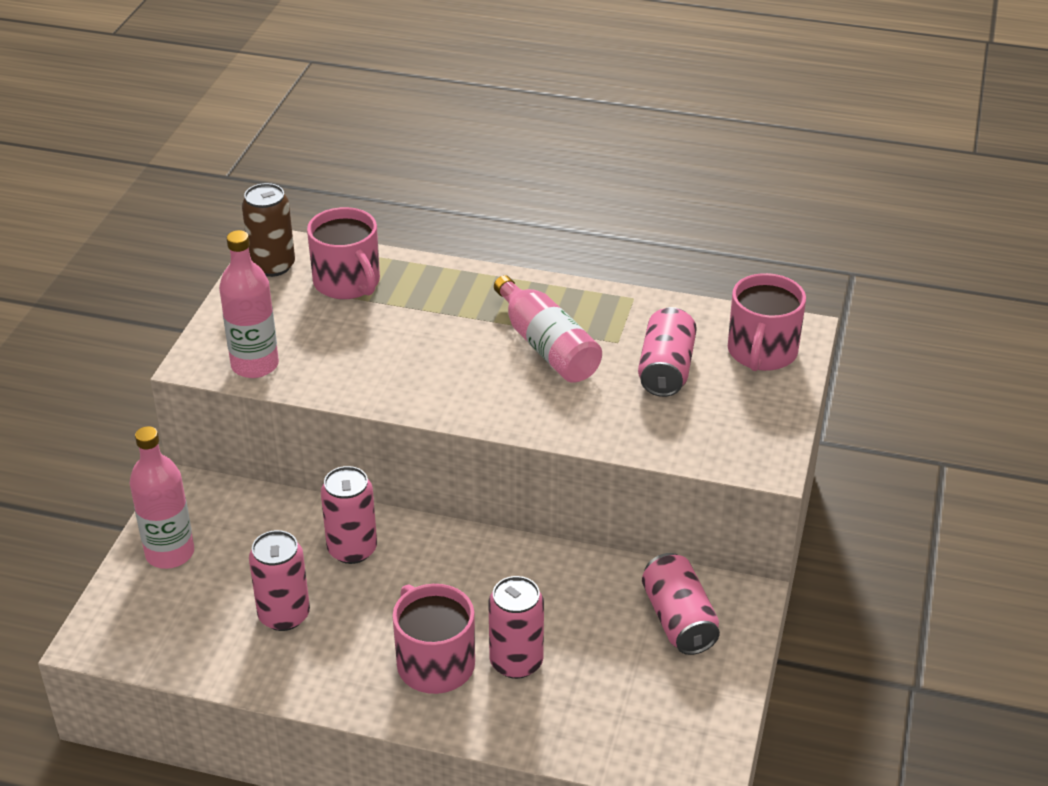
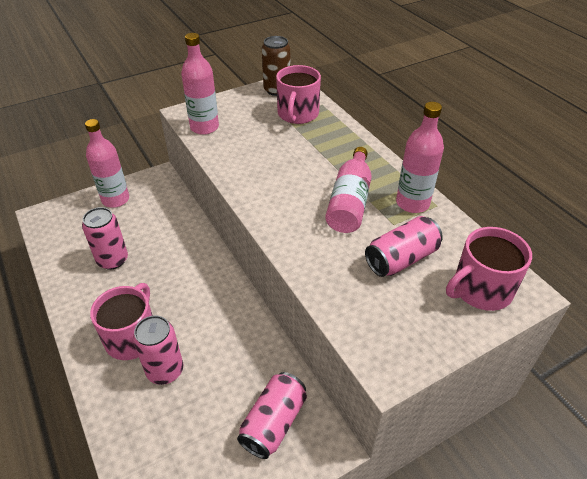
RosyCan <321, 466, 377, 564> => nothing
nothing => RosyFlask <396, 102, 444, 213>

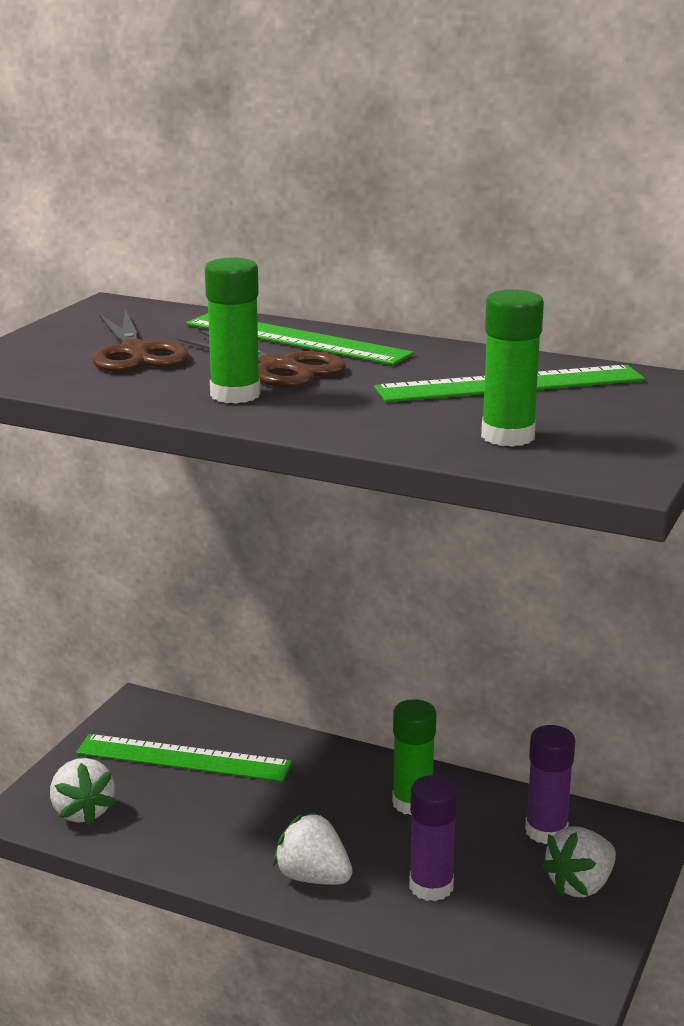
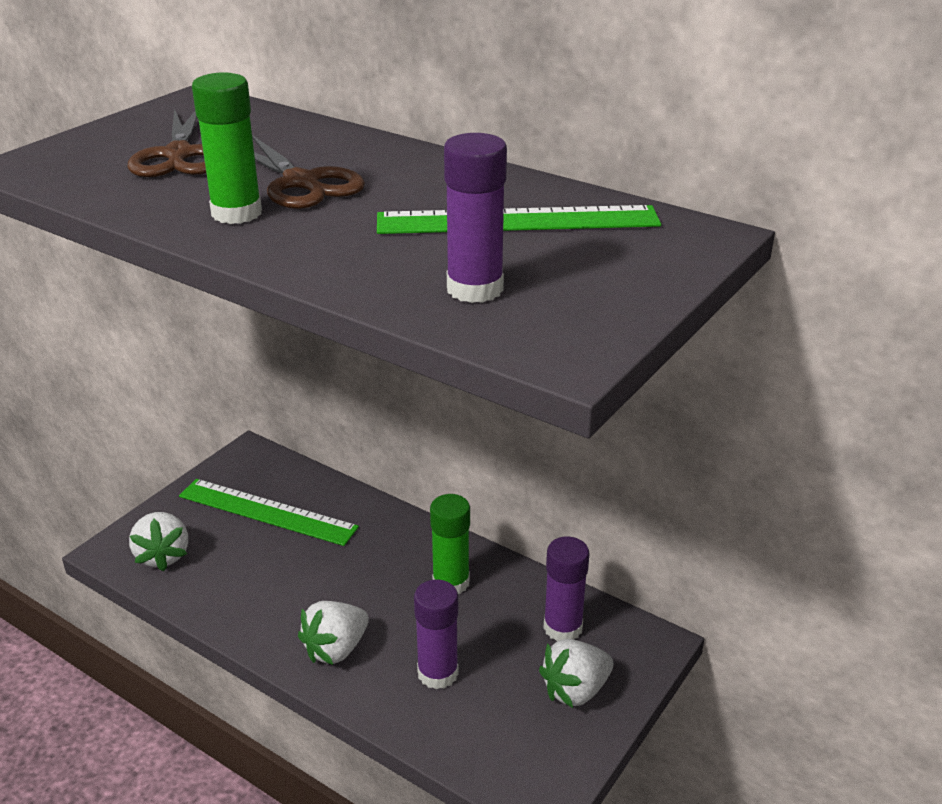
GreenStickOfGlue <481, 289, 544, 447> => PurpleStickOfGlue <444, 133, 507, 303>
GreenMeasuringStick <186, 313, 414, 365> => nothing
PureWhiteStrawberry <273, 812, 353, 885> => PureWhiteStrawberry <298, 601, 369, 665>, 90 degrees counterclockwise

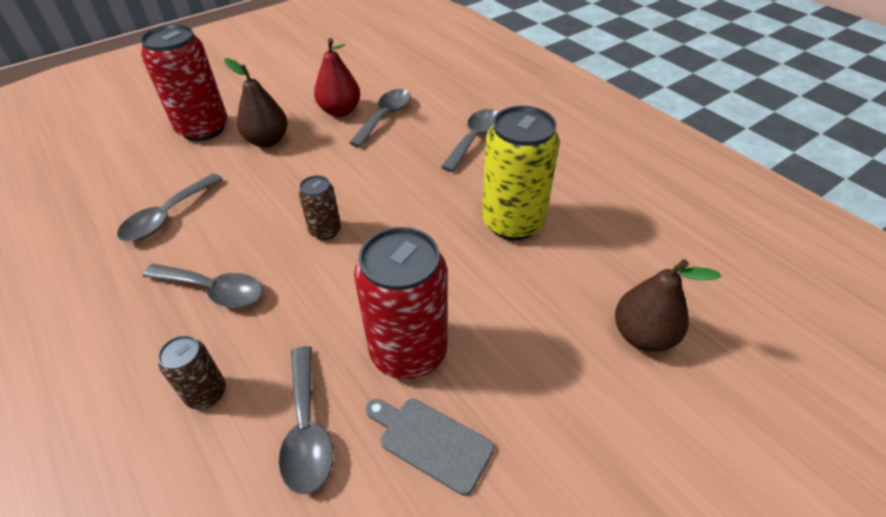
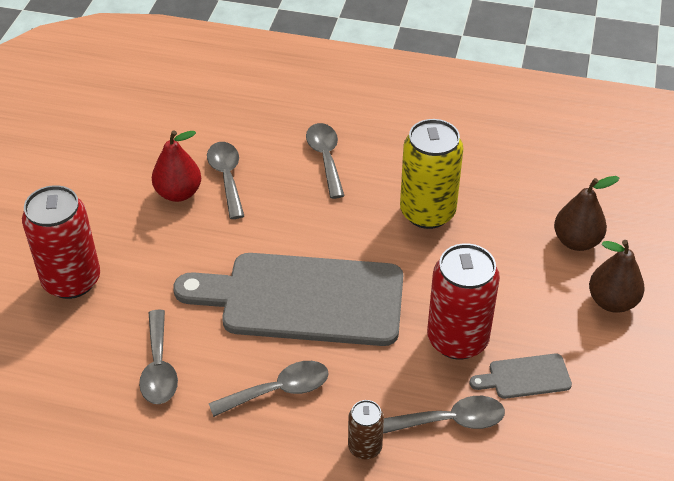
BrownPear <224, 58, 288, 147> => BrownPear <589, 240, 645, 313>, shifted
BrownCan <299, 175, 341, 240> => GreyCuttingBoard <173, 253, 403, 346>
GreyTeaspoon <279, 346, 333, 494> => GreyTeaspoon <383, 396, 505, 434>, 45 degrees counterclockwise

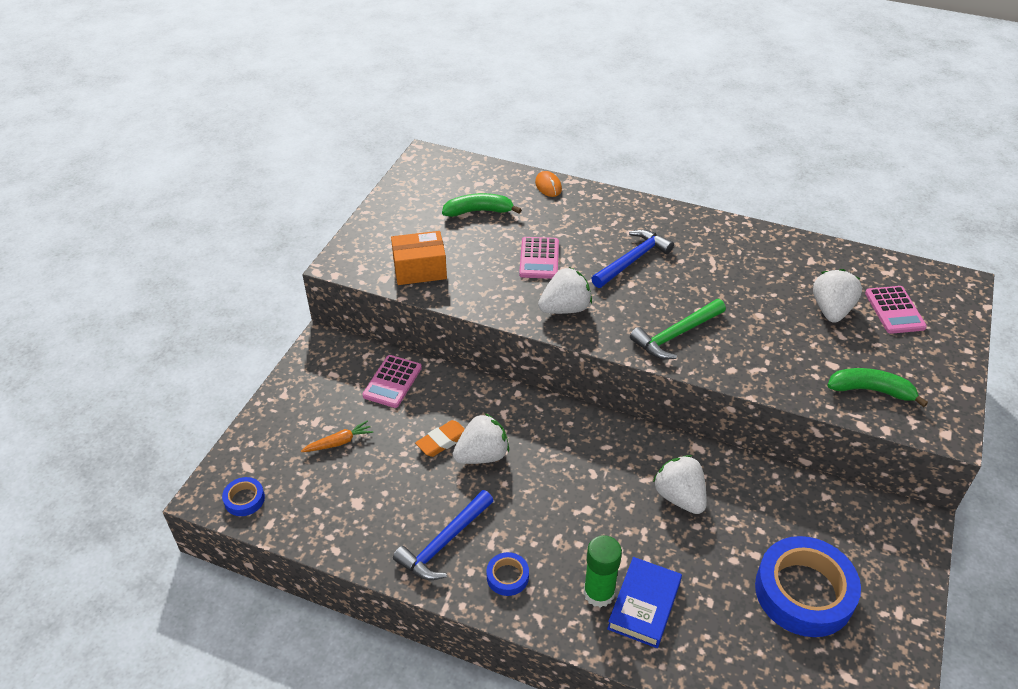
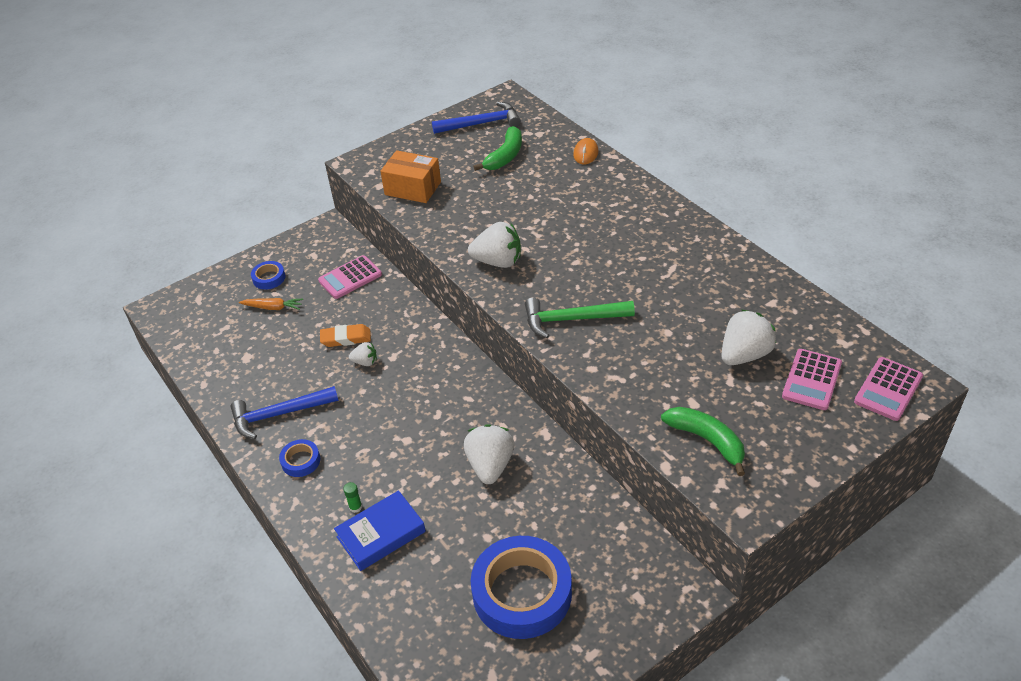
GreenBanana <442, 193, 522, 217> => GreenBanana <473, 126, 522, 171>, 90 degrees clockwise
CobaltClawHammer <591, 229, 674, 288> => CobaltClawHammer <432, 101, 521, 134>, shifted
RosyAddingMachine <519, 237, 559, 279> => RosyAddingMachine <854, 357, 923, 421>, shifted
PureWhiteStrawberry <453, 413, 509, 464> => PureWhiteStrawberry <349, 342, 377, 366>, x0.53
CobaltRollOfTape <222, 477, 265, 516> => CobaltRollOfTape <251, 261, 285, 290>, shifted
GreenStickOfGlue <583, 535, 622, 608> => GreenStickOfGlue <343, 482, 362, 513>, x0.44

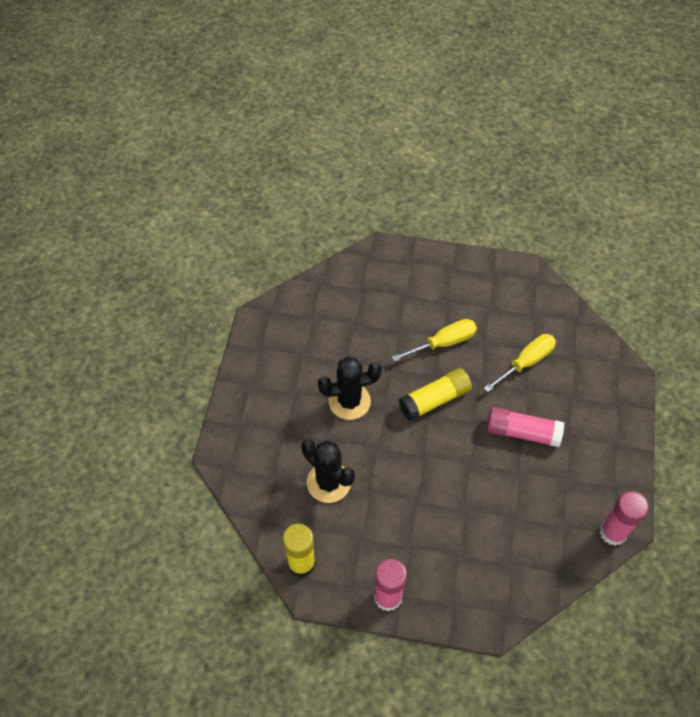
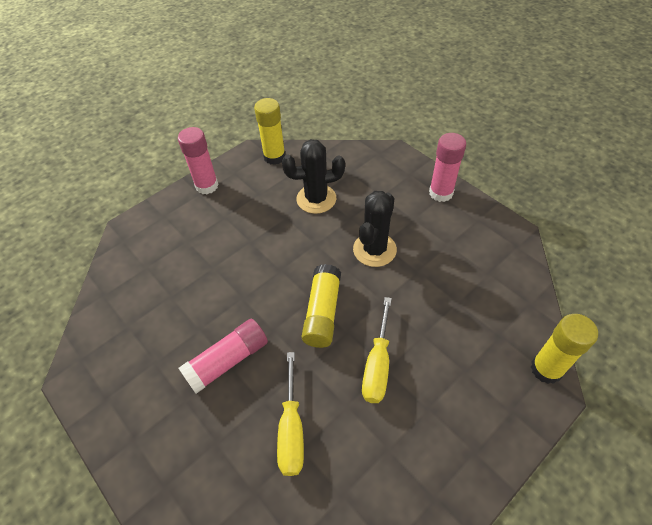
RosyStickOfGlue <600, 491, 649, 546> => RosyStickOfGlue <429, 133, 466, 202>, shifted
nothing => YellowStickOfGlue <531, 314, 598, 384>

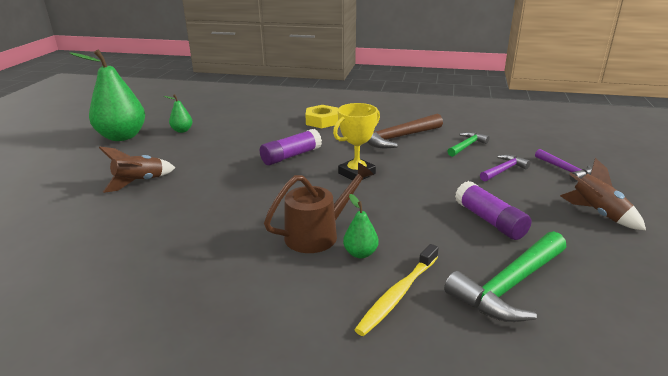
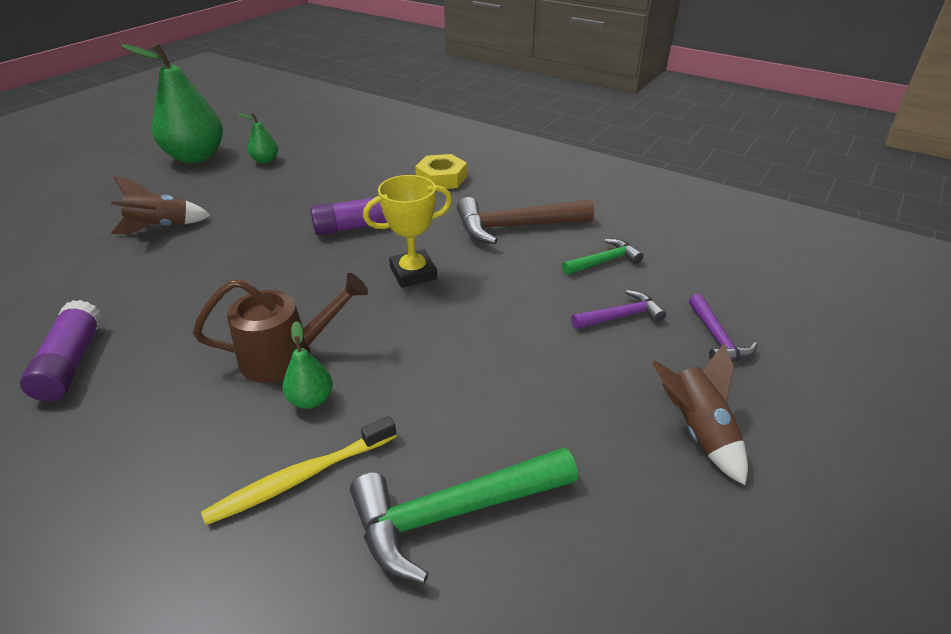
PurpleStickOfGlue <455, 181, 531, 240> => PurpleStickOfGlue <20, 300, 102, 401>, shifted

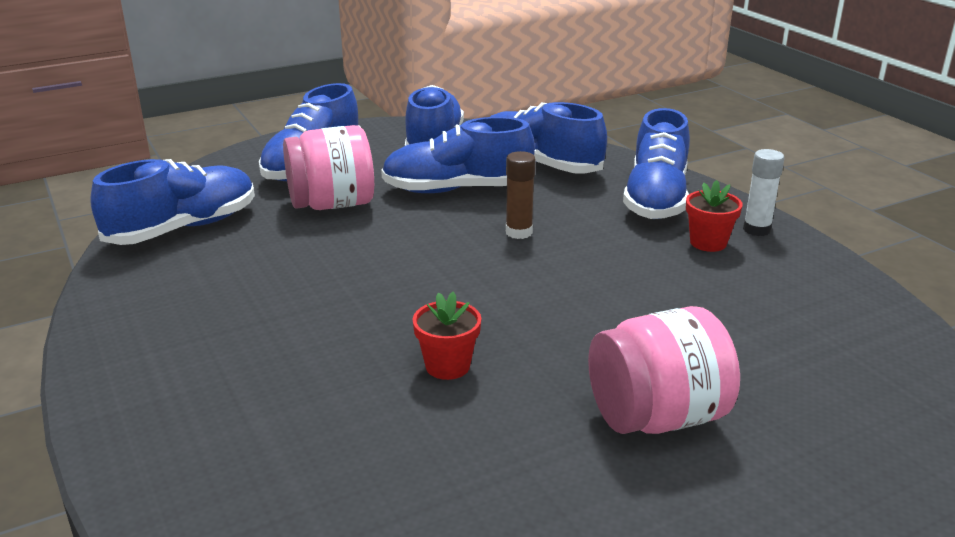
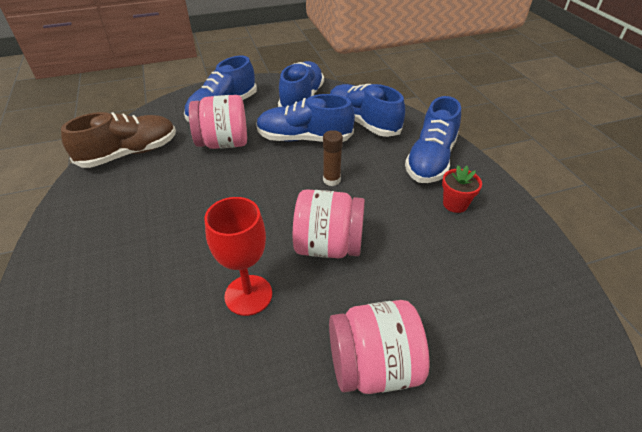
PureWhiteStickOfGlue <743, 149, 784, 236> => nothing
CobaltSneaker <90, 159, 255, 245> => BrownSneaker <61, 112, 176, 168>
CrimsonPottedPlant <413, 292, 481, 380> => CrimsonWineGlass <204, 197, 272, 316>
nothing => RosyJar <293, 189, 365, 258>

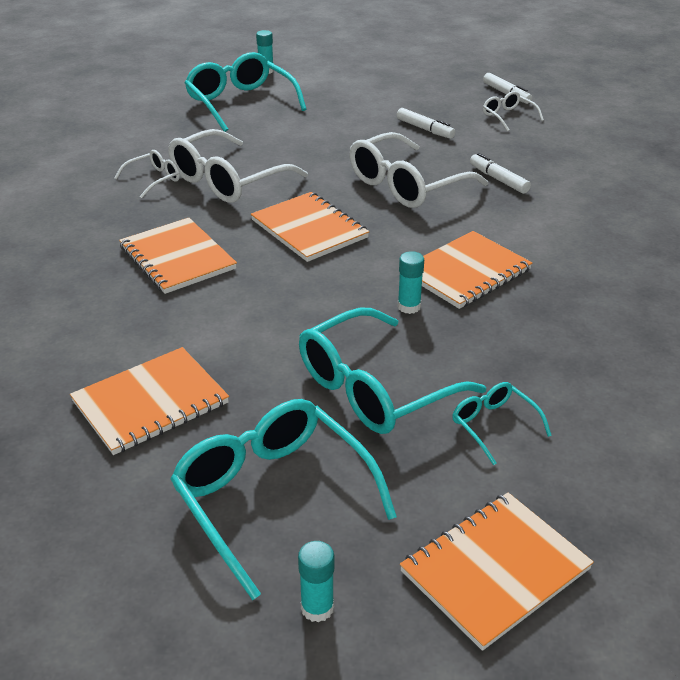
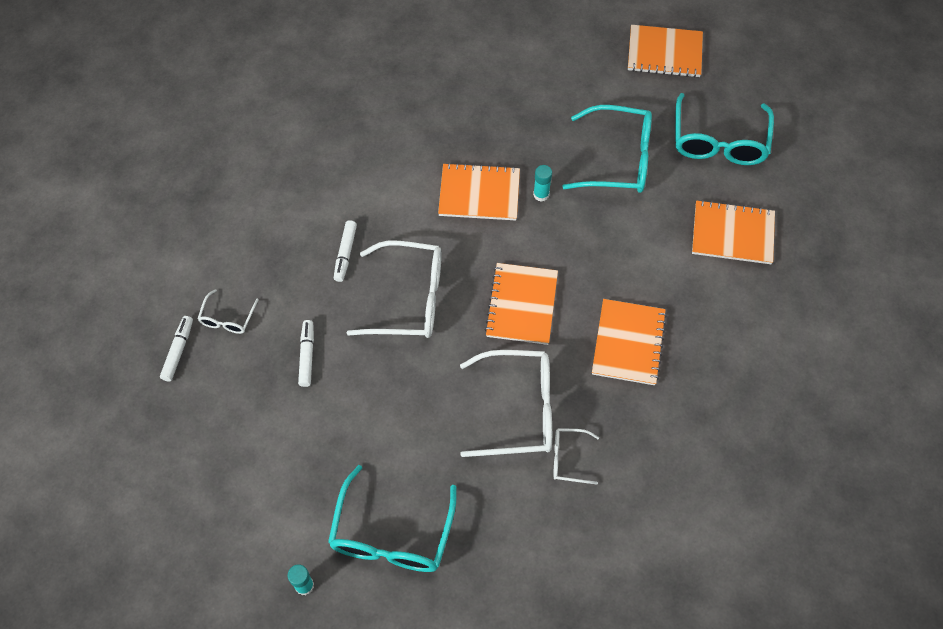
TealGlasses <452, 382, 552, 465> => nothing
TealStickOfGlue <298, 541, 334, 622> => nothing

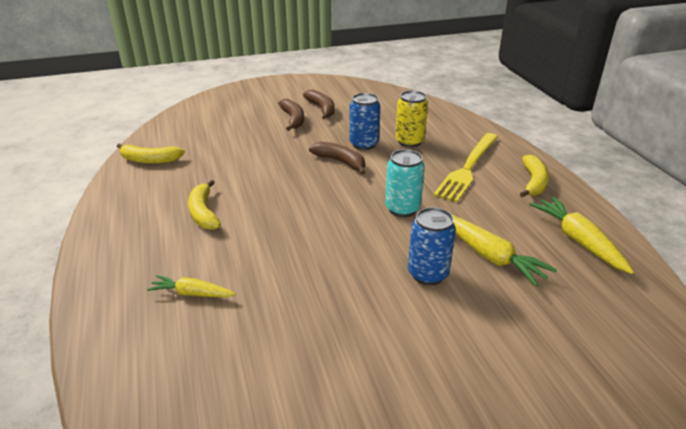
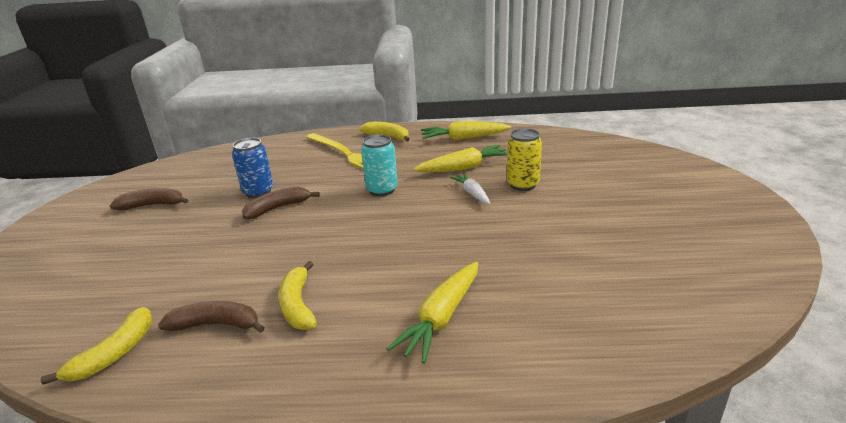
YellowCan <395, 90, 428, 147> => YellowCan <507, 128, 542, 191>, shifted
BrownBanana <278, 99, 304, 131> => BrownBanana <158, 301, 265, 333>, shifted
YellowBanana <188, 180, 221, 230> => YellowBanana <279, 261, 317, 330>, 75 degrees clockwise
CobaltCan <408, 207, 456, 285> => PureWhiteRootVegetable <450, 173, 490, 204>
YellowRootVegetable <147, 275, 236, 298> => YellowRootVegetable <386, 262, 478, 364>, x1.62

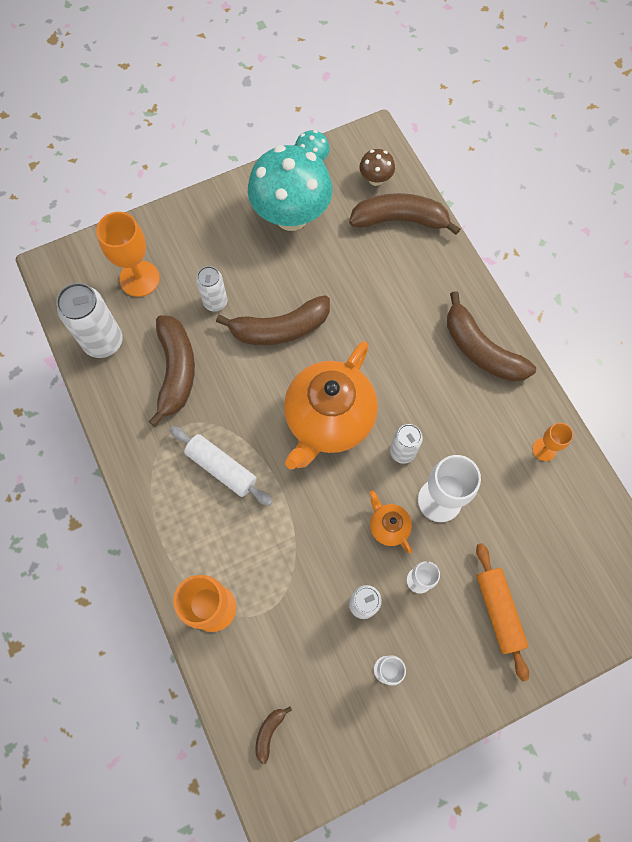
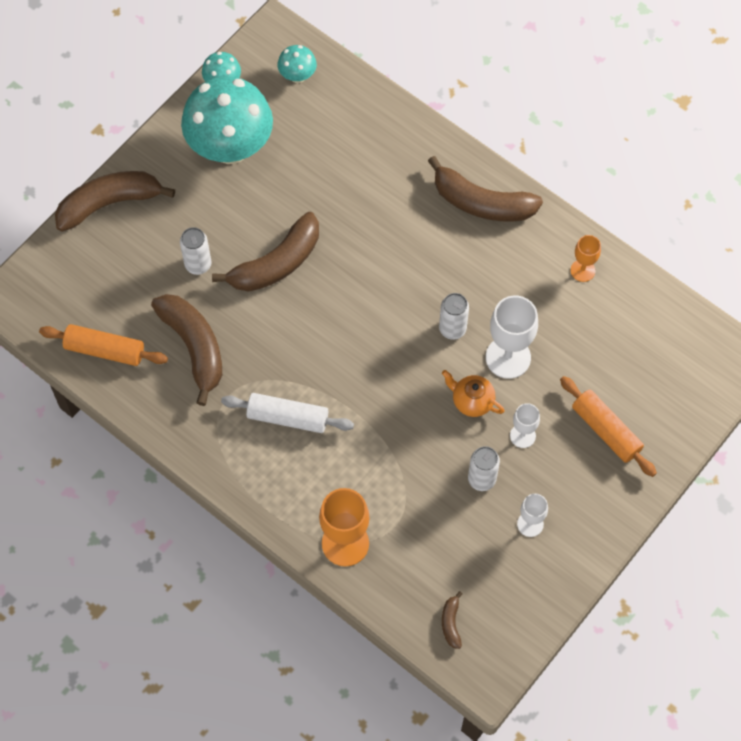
BrownToadstool <359, 149, 395, 186> => TealToadstool <278, 45, 317, 83>
BrownBanana <349, 193, 460, 235> => BrownBanana <55, 171, 175, 232>, shifted
BrightOrangeWineGlass <96, 212, 160, 297> => nothing
PureWhiteCan <56, 283, 123, 358> => BrightOrangeRollingPin <39, 324, 168, 366>
BrightOrangeTeapot <284, 341, 378, 469> => nothing

